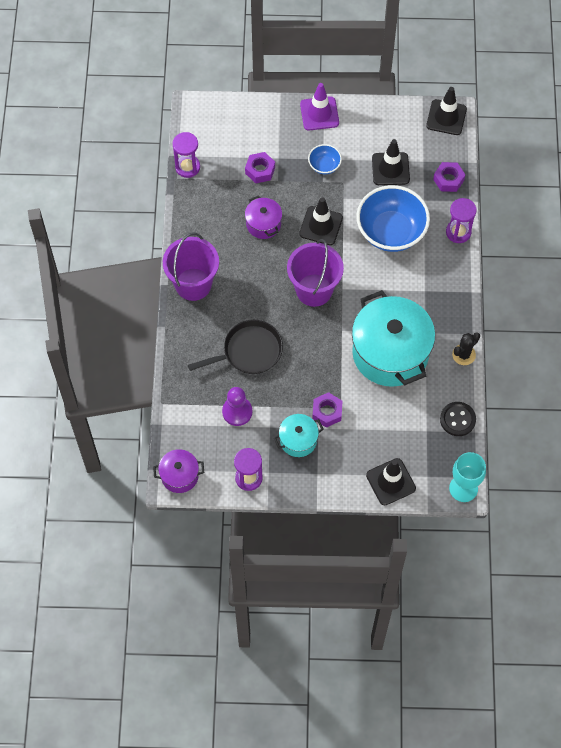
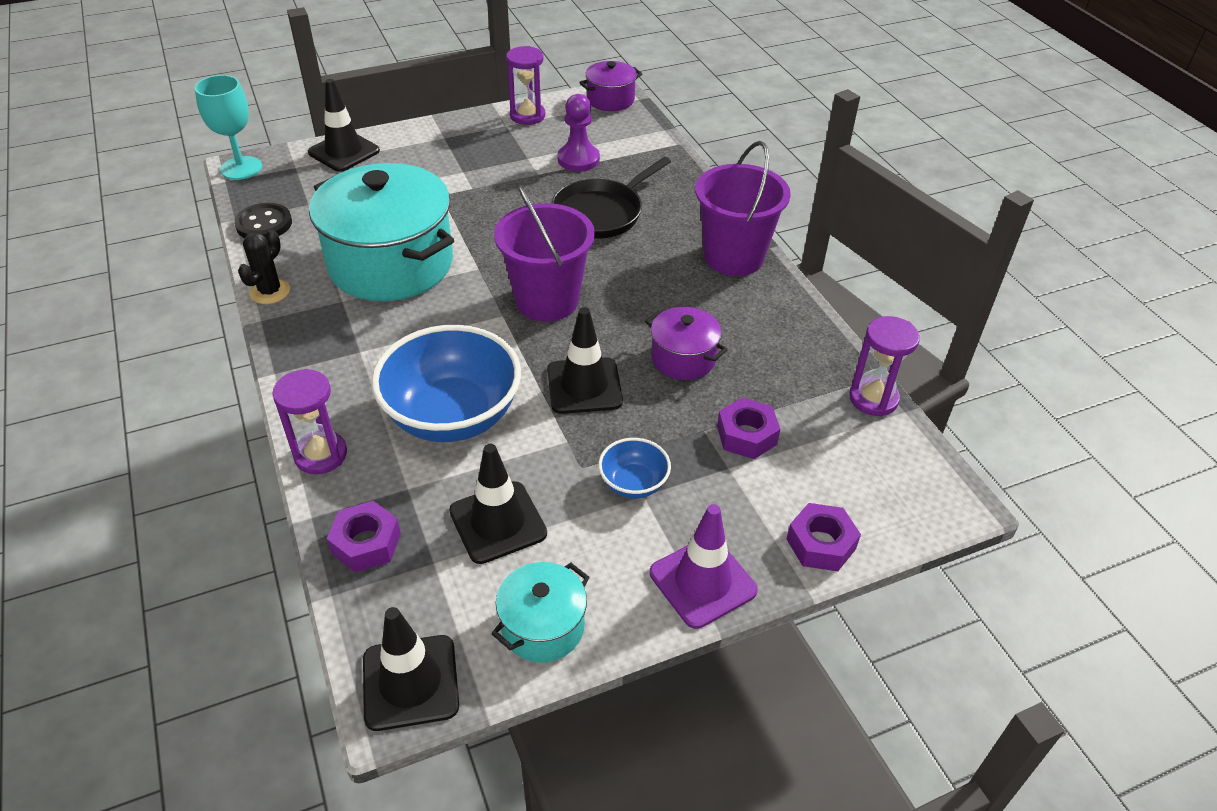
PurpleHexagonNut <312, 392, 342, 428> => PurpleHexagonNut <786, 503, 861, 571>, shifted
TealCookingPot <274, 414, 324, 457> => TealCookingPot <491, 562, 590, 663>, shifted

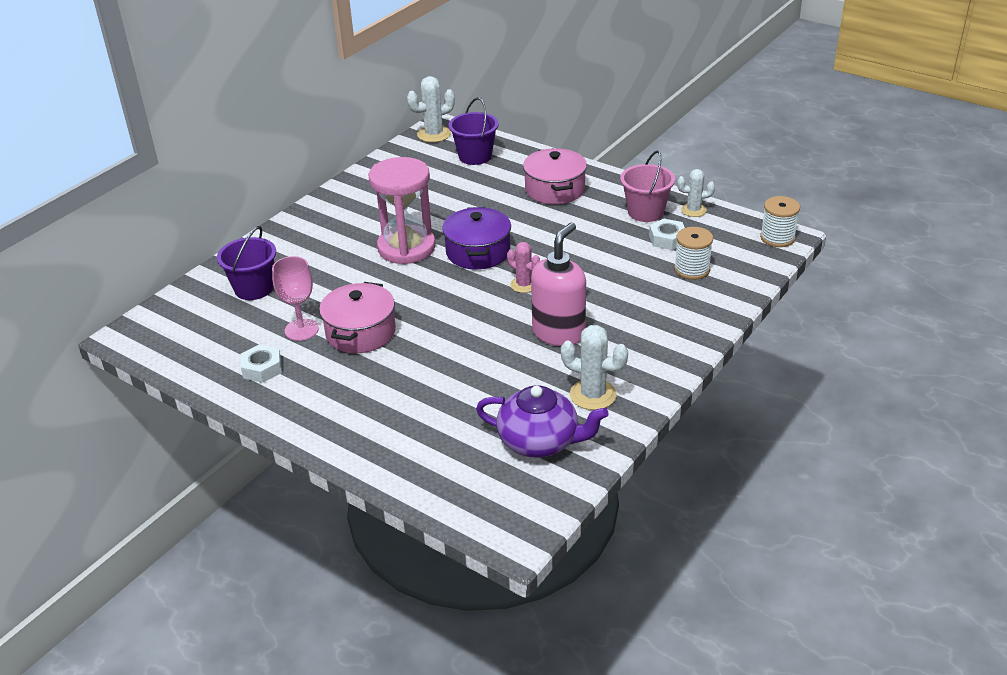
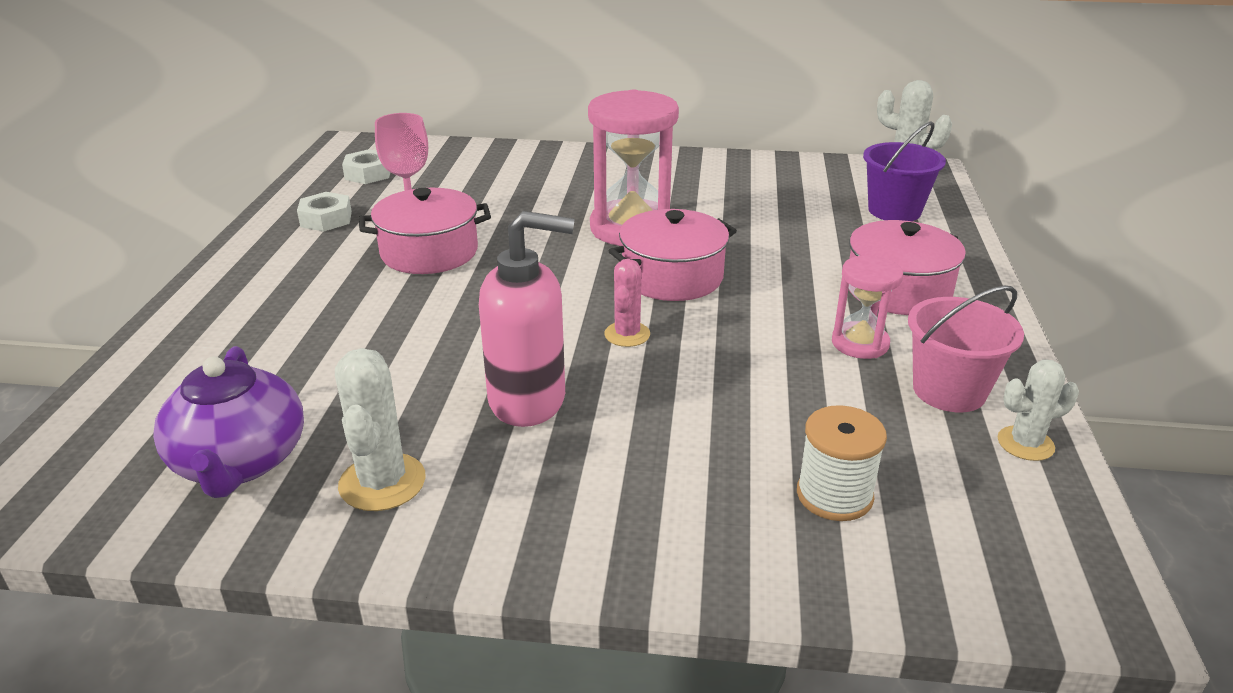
PureWhitePricklyPlant <677, 169, 715, 217> => PureWhitePricklyPlant <998, 360, 1079, 461>, 75 degrees counterclockwise
PureWhiteReelOfThread <760, 196, 800, 247> => nothing
PurpleCookingPot <442, 207, 511, 269> => RosyCookingPot <609, 209, 737, 301>
PureWhiteHexagonNut <649, 219, 685, 250> => PureWhiteHexagonNut <342, 149, 391, 184>, shifted
PurpleSandBucket <217, 226, 276, 300> => nothing
nothing => RosySandglass <832, 255, 903, 359>

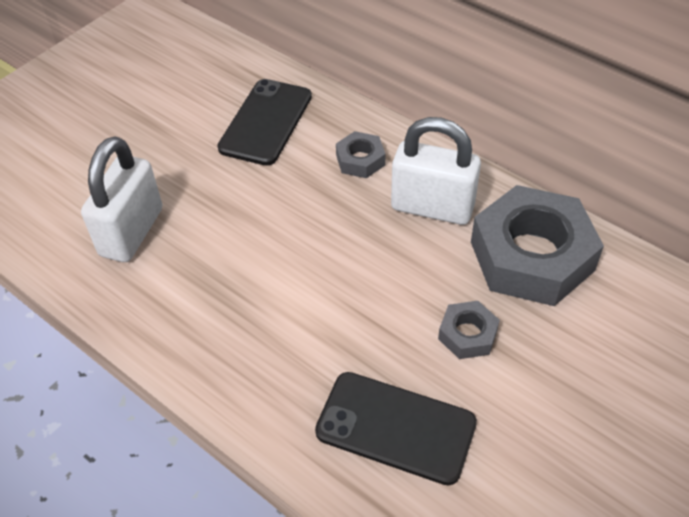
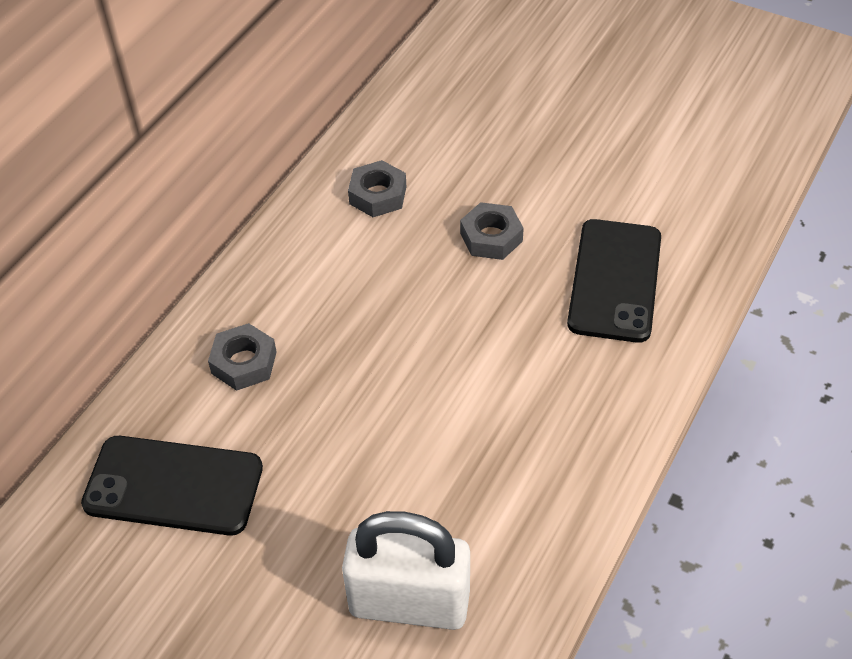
PureWhitePadlock <391, 117, 481, 225> => nothing
GreyHexagonNut <471, 185, 604, 306> => GreyHexagonNut <348, 160, 406, 217>, x0.45

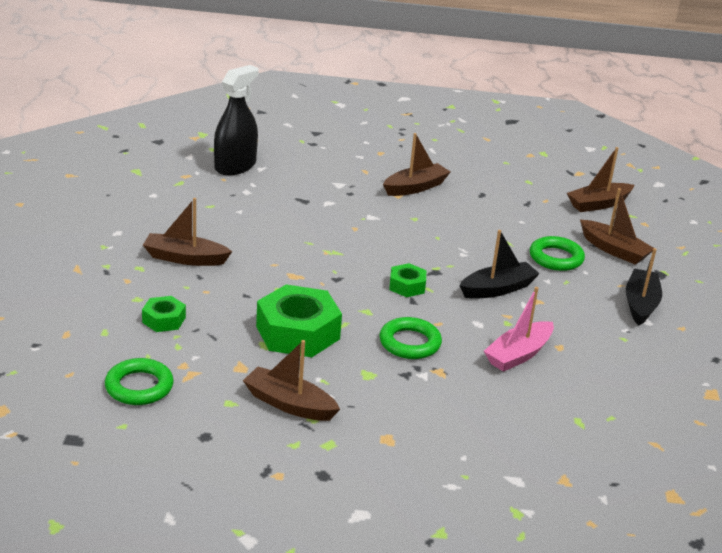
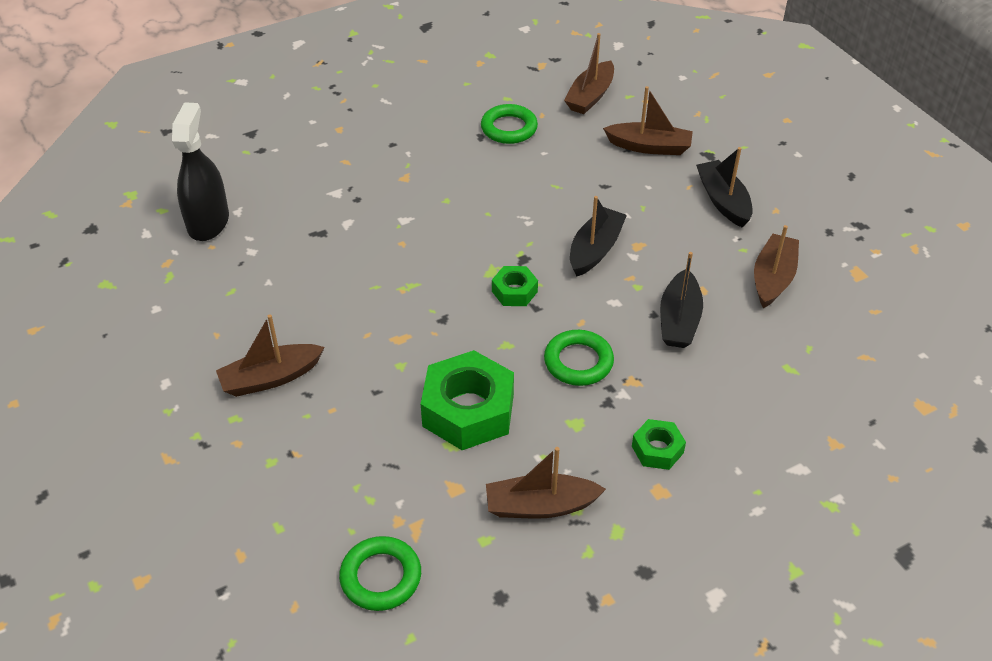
BrownToyBoat <383, 133, 450, 196> => BrownToyBoat <754, 225, 799, 308>, shifted
GreenTorus <530, 236, 585, 271> => GreenTorus <481, 104, 538, 144>, shifted
RosyToyBoat <484, 287, 554, 372> => BlackToyBoat <660, 252, 703, 348>
GreenHexagonNut <142, 296, 186, 332> => GreenHexagonNut <632, 419, 686, 470>, shifted

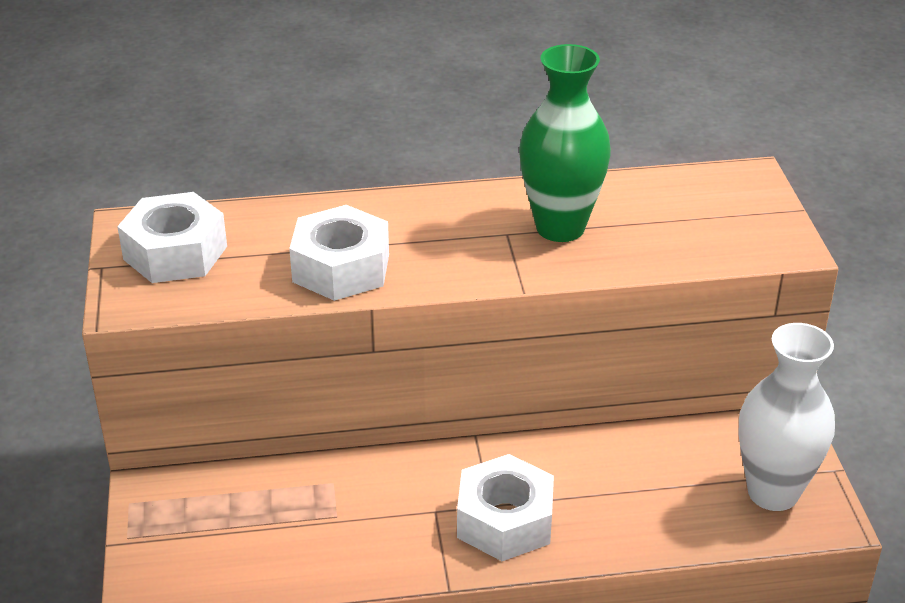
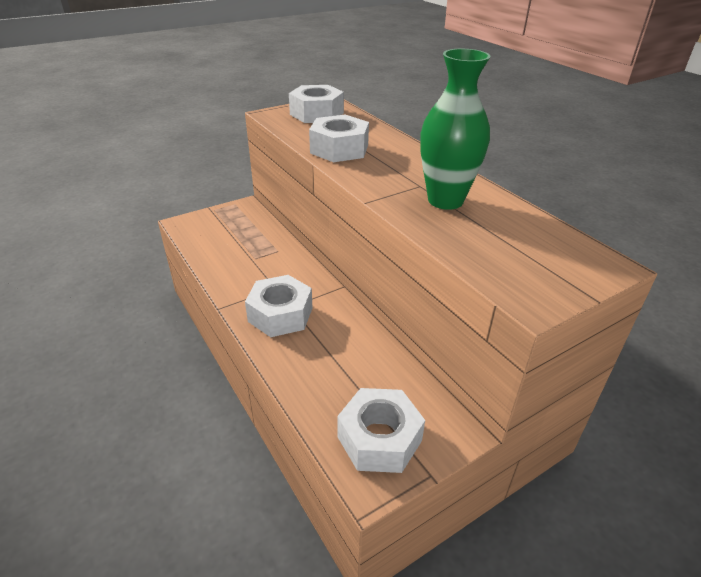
PureWhiteTallVase <738, 323, 835, 511> => PureWhiteHexagonNut <337, 388, 425, 473>

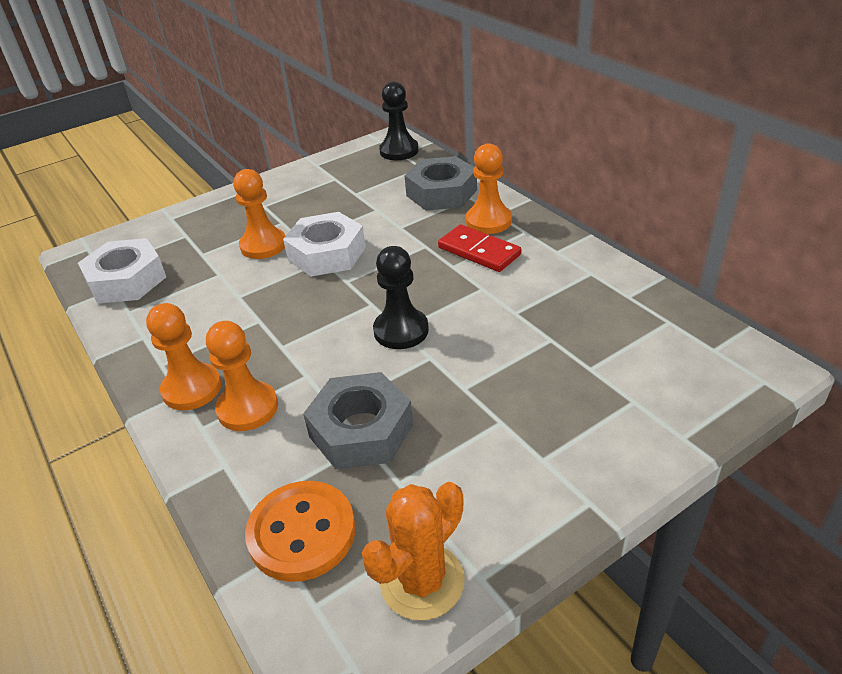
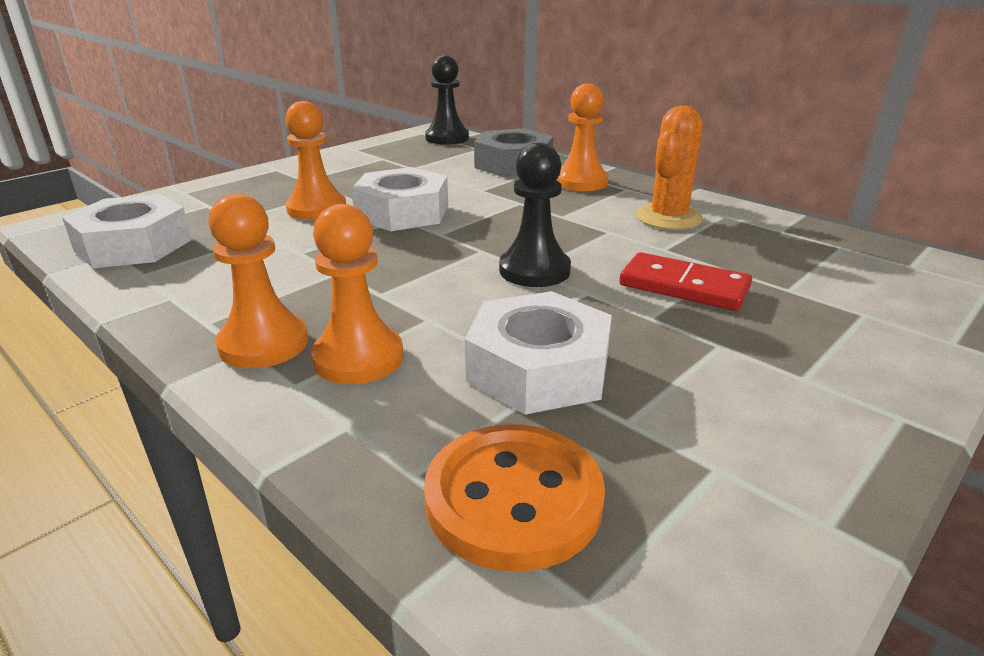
CrimsonDomino <438, 224, 521, 272> => CrimsonDomino <619, 252, 752, 311>, shifted
GreyHexagonNut <303, 372, 413, 469> => PureWhiteHexagonNut <465, 291, 612, 415>
BrightOrangePricklyPlant <362, 482, 464, 620> => BrightOrangePricklyPlant <635, 106, 703, 230>, shifted

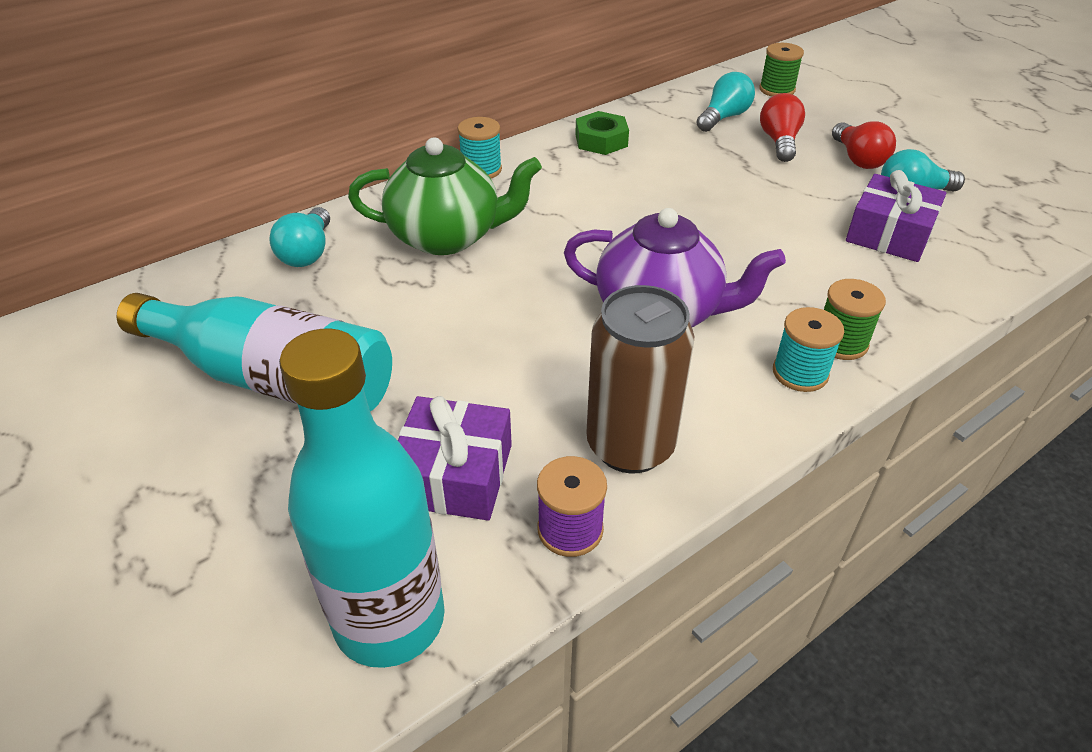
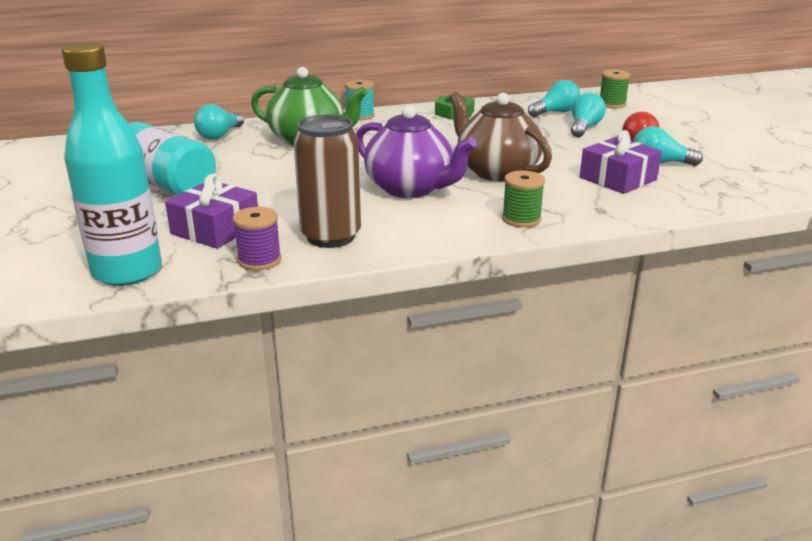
CrimsonLightbulb <760, 93, 805, 162> => TealLightbulb <571, 93, 606, 137>
TealReelOfThread <773, 307, 844, 392> => nothing
nothing => BrownTeapot <449, 91, 552, 181>

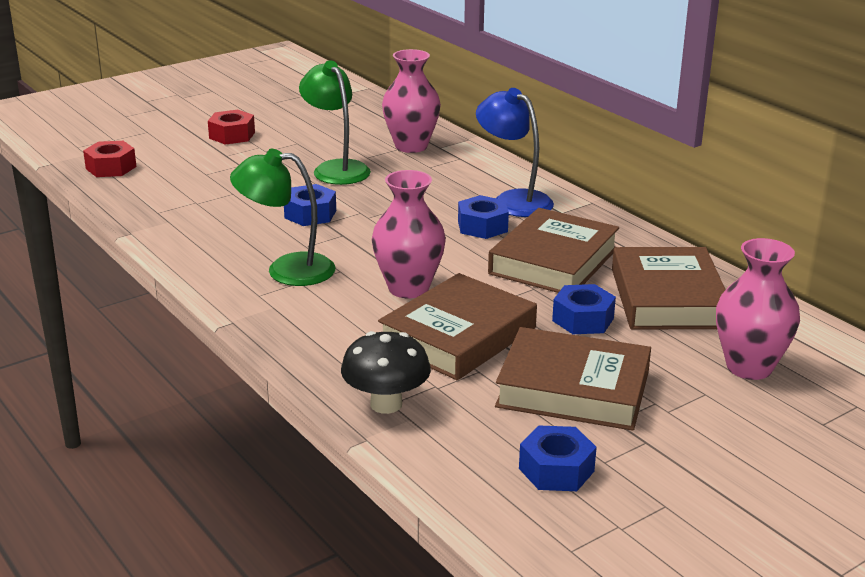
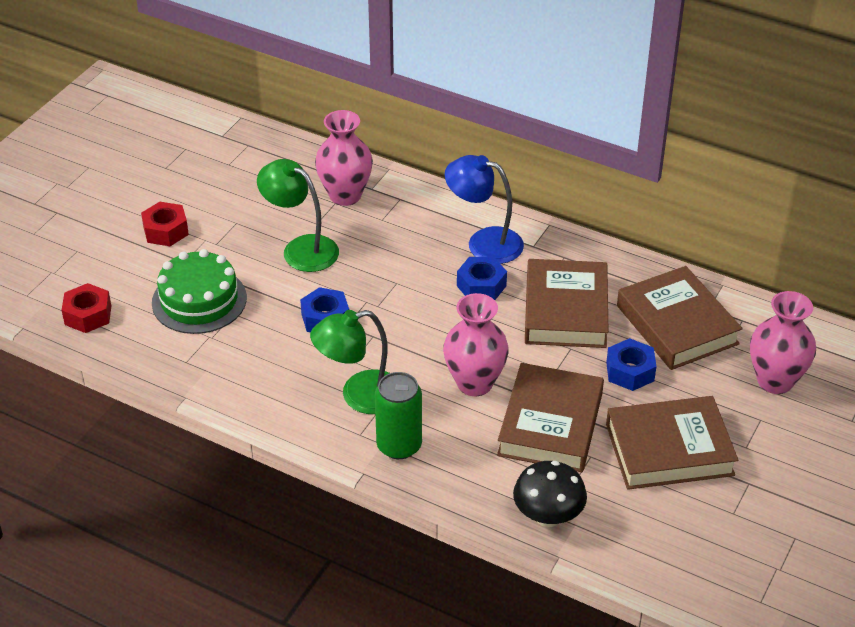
CobaltHexagonNut <519, 425, 597, 491> => nothing
nothing => GreenGateau <152, 249, 247, 334>
nothing => GreenCan <375, 372, 422, 459>

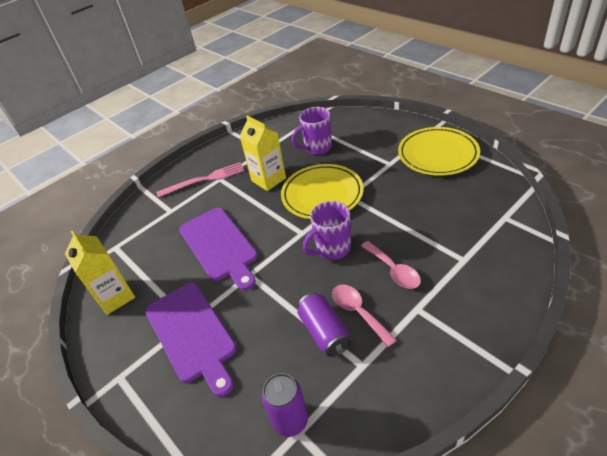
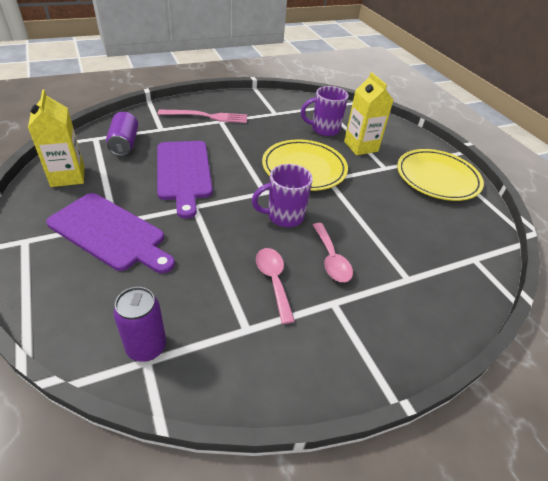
YellowCarton <240, 115, 286, 191> => YellowCarton <344, 72, 393, 155>, shifted
PurpleCuttingBoard <145, 283, 237, 397> => PurpleCuttingBoard <46, 193, 175, 273>, 45 degrees counterclockwise
PurpleCan <297, 293, 351, 357> => PurpleCan <106, 112, 138, 156>, shifted

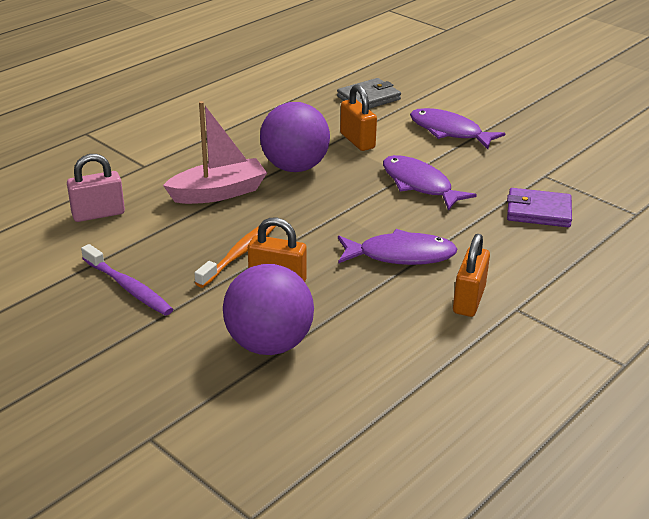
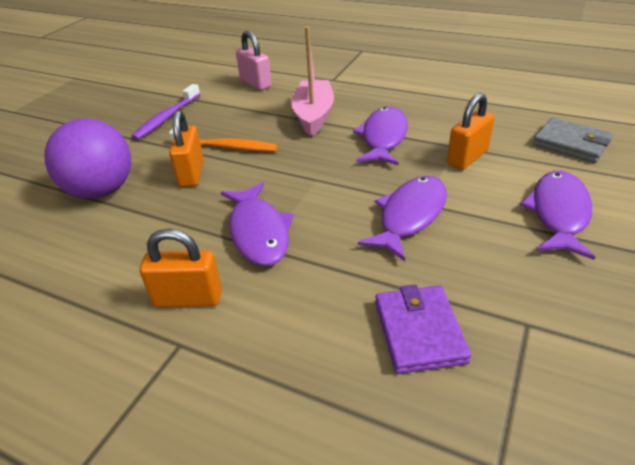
RosyToyBoat <163, 101, 267, 204> => RosyToyBoat <291, 27, 334, 136>, 135 degrees counterclockwise
PurpleBall <260, 102, 330, 172> => PurpleFishFigure <353, 106, 408, 165>

